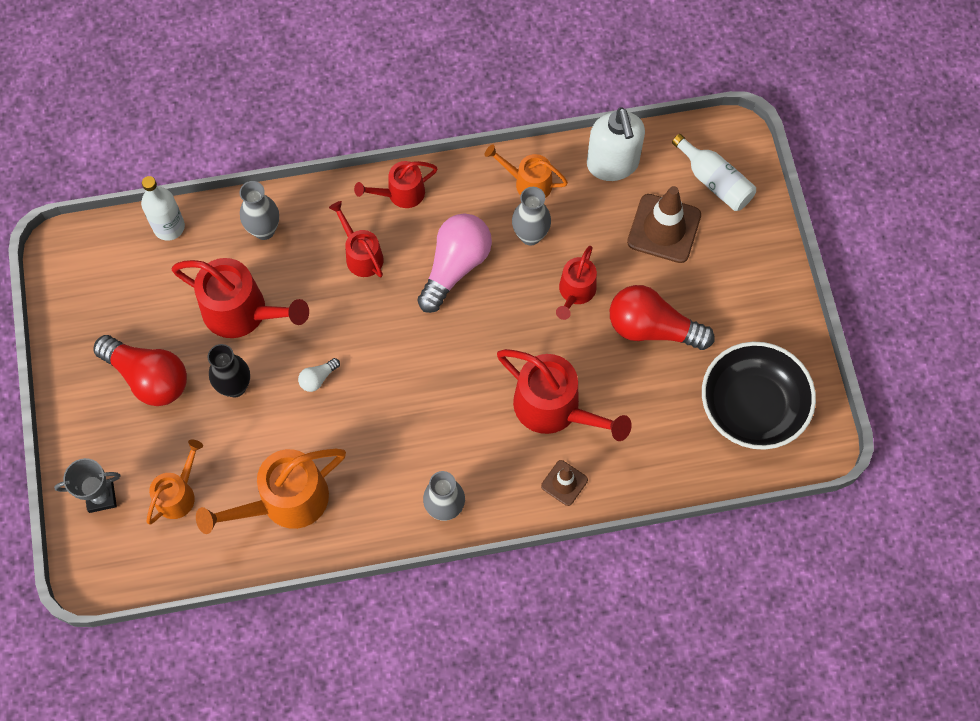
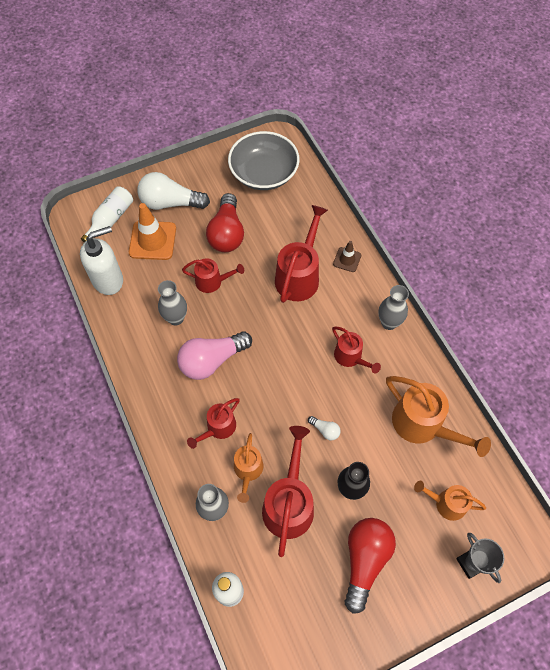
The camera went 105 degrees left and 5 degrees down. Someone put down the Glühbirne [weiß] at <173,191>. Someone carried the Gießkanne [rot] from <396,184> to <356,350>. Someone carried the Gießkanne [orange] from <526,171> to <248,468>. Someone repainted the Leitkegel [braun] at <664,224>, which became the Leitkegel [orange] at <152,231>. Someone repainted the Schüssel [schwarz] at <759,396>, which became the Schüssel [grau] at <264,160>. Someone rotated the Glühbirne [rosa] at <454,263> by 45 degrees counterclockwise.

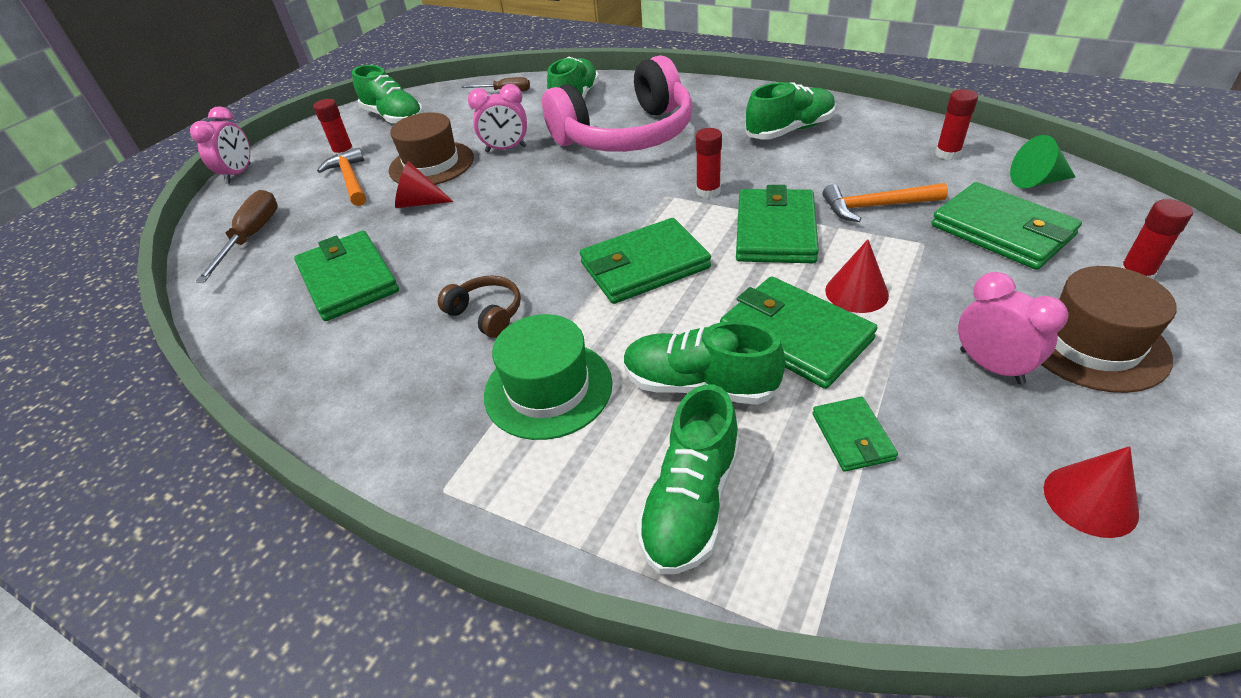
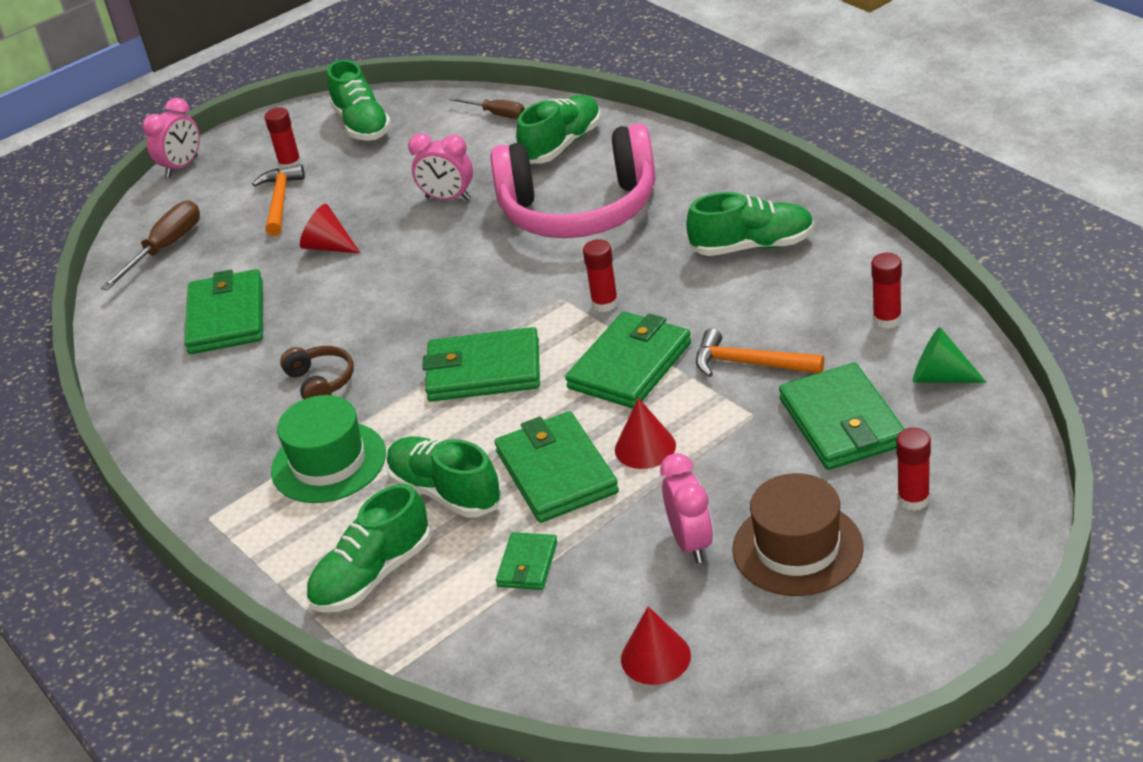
The camera went 25 degrees right and 5 degrees down. Someone took away the Hut [braun] at <431,148>.

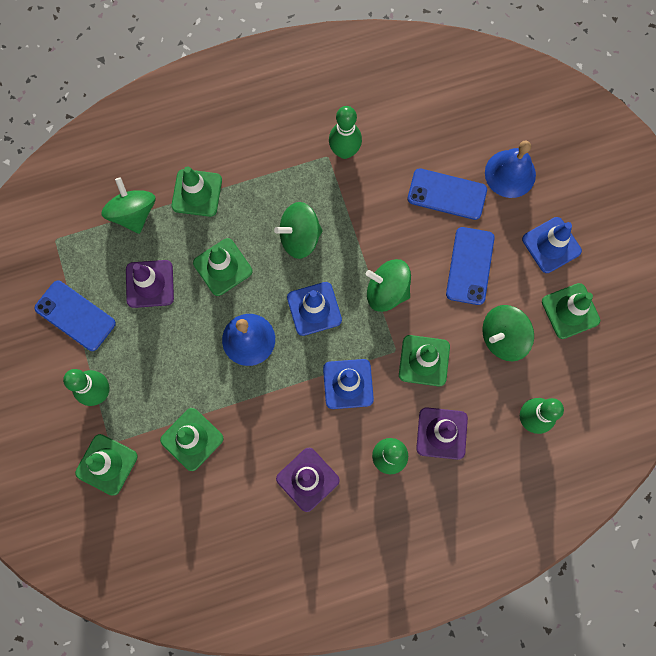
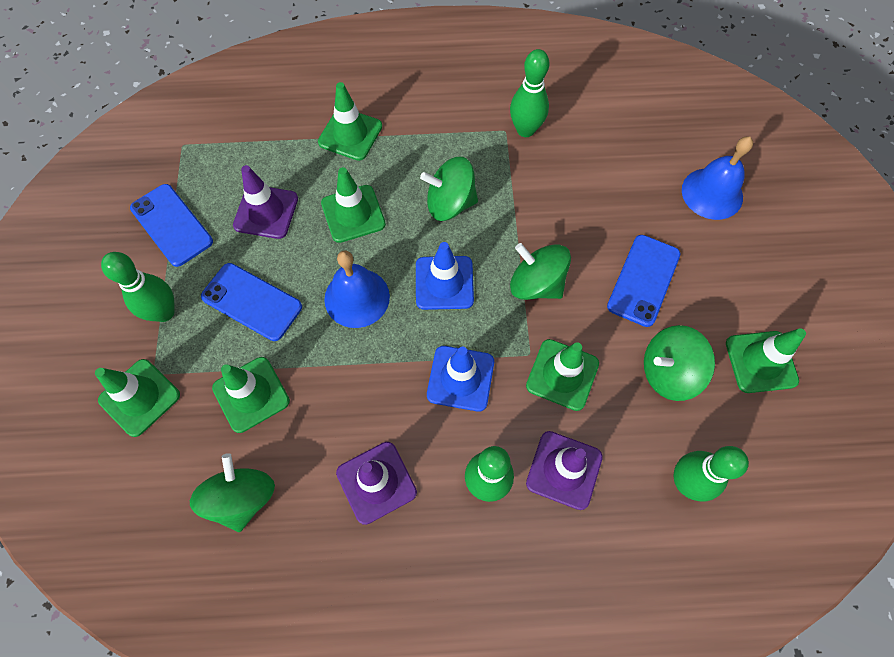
The camera went 15 degrees right and 10 degrees down. Someone took away the Leitkegel [blau] at <552,245>. Someone carried the Kreisel [grün] from <128,205> to <232,492>. Someone carried the Handy [blau] from <447,194> to <251,302>.

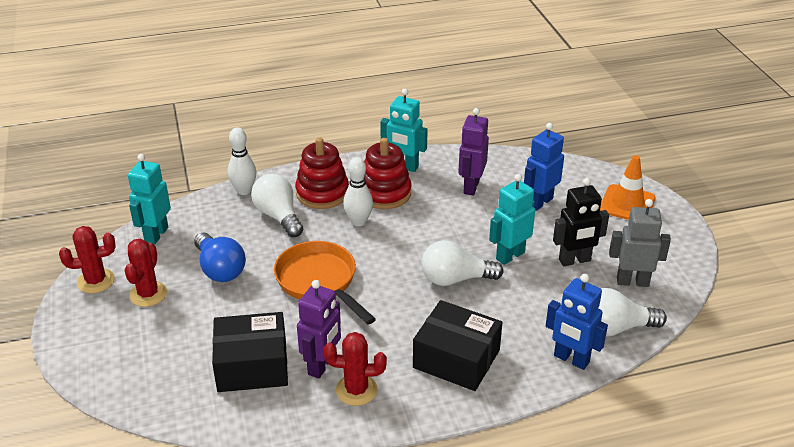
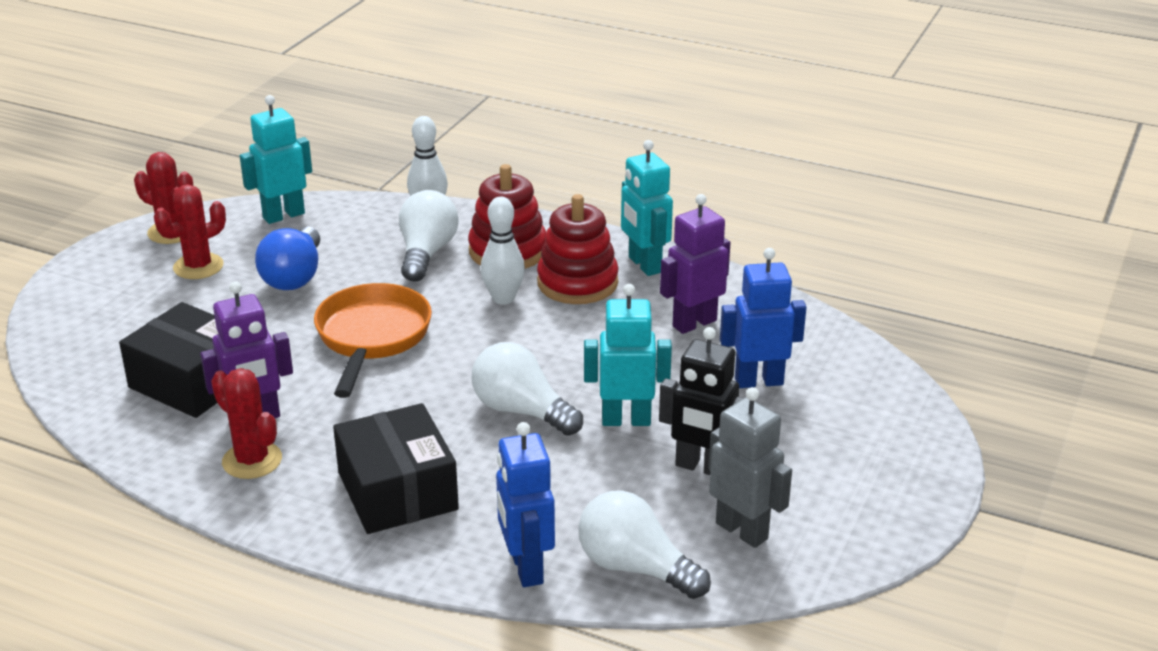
The camera went 40 degrees right and 5 degrees down. Someone took away the Leitkegel [orange] at <628,187>.

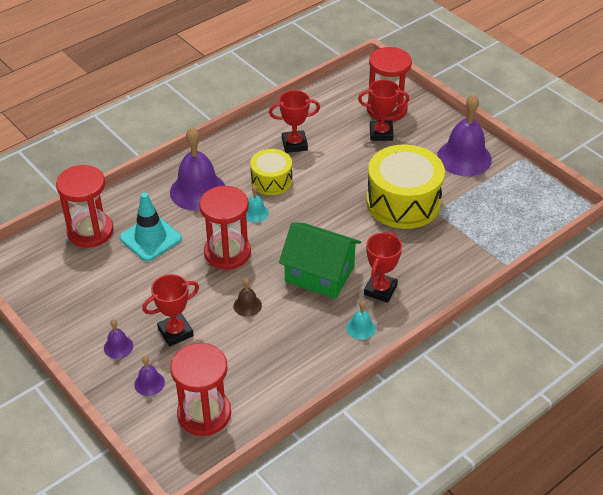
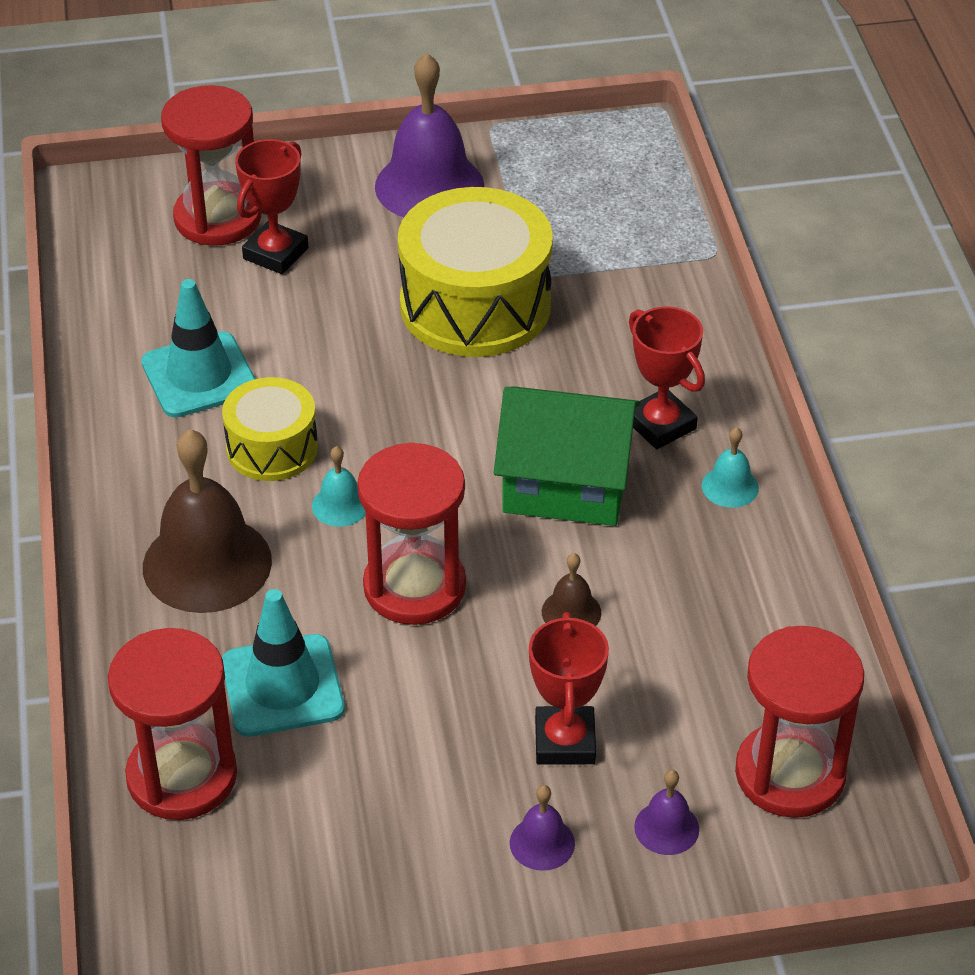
The camera went 60 degrees left and 0 degrees up. Someone swapped the Pokal [rot] at <294,121> for the Leitkegel [türkis] at <198,348>. Someone repainted the Glocke [lila] at <197,169>, which became the Glocke [braun] at <207,521>. Someone rotated the Haus [grün] at <320,260> by 45 degrees clockwise.

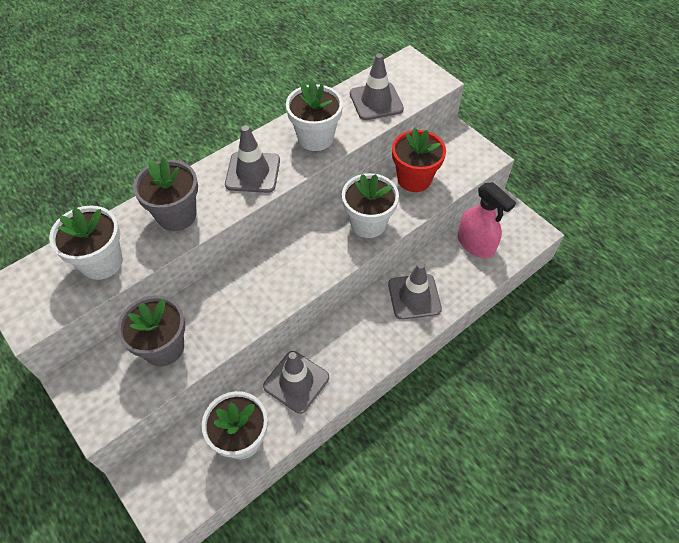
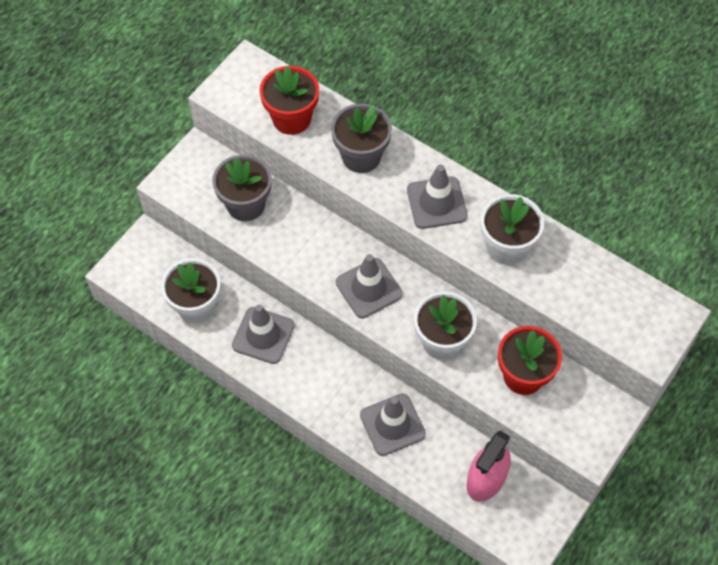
The camera went 75 degrees right and 5 degrees up. Someone carried the Leitkegel [grau] from <377,86> to <369,286>. Someone repainted the Blumentopf [weiß] at <86,243>, which became the Blumentopf [rot] at <289,100>.

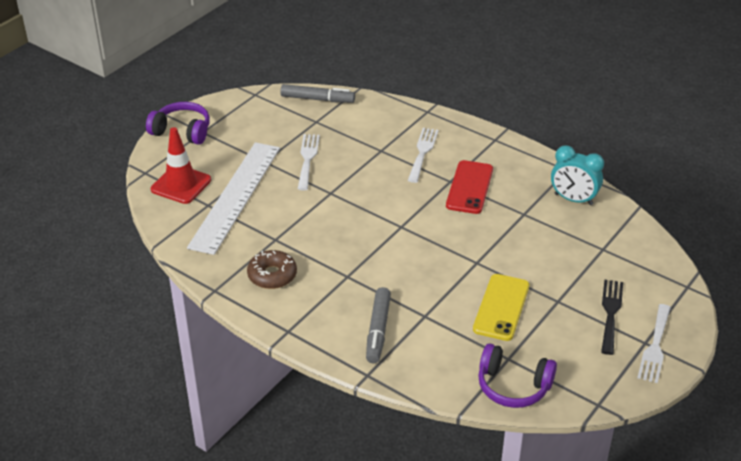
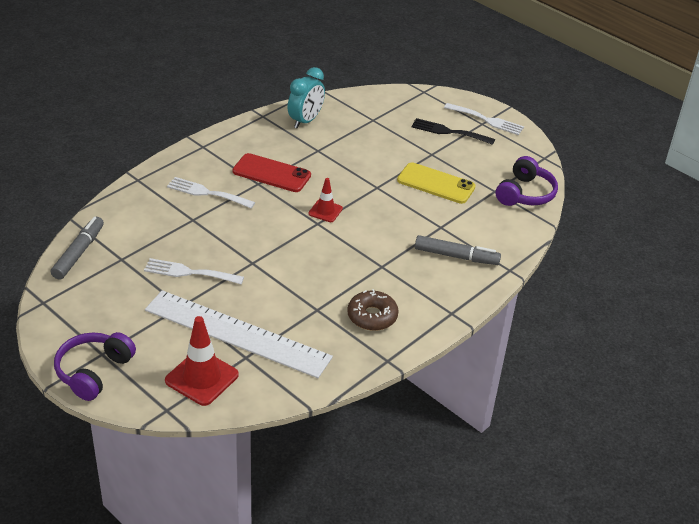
The camera went 85 degrees left and 0 degrees up. Someone put down the Leitkegel [rot] at <326,200>.

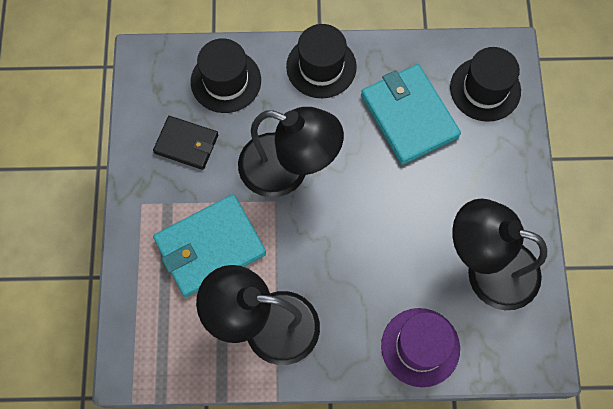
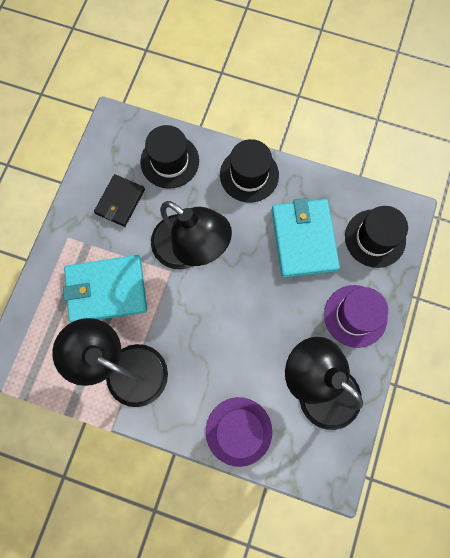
The camera went 20 degrees right and 5 degrees up. Someone put down the Hut [lila] at <356,316>. Someone rotated the Geldbörse [schwarz] at <185,143> by 75 degrees clockwise.

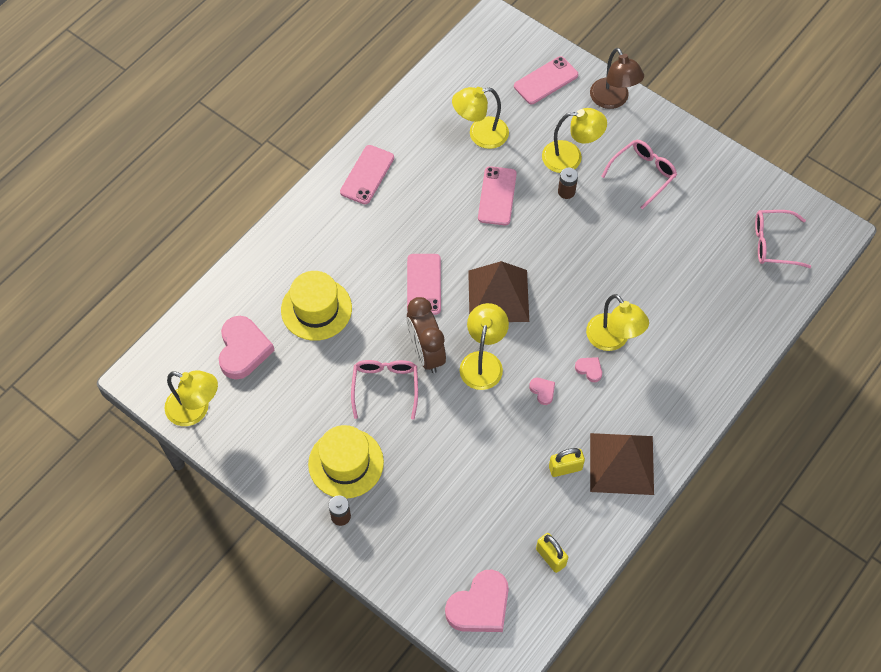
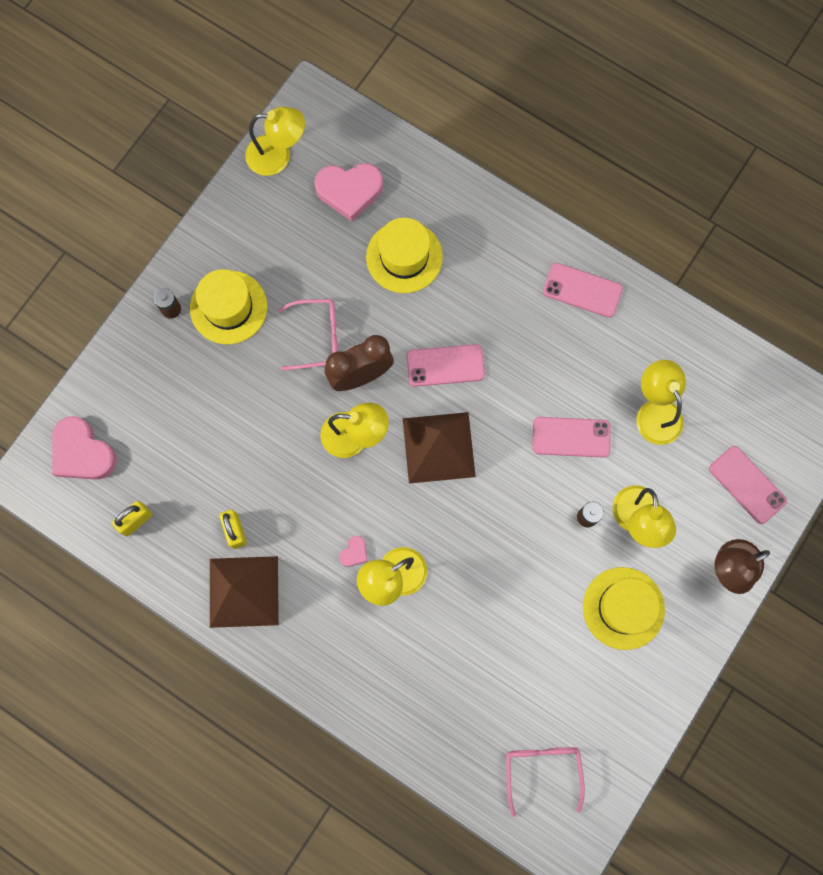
The camera went 85 degrees right and 15 degrees up. Someone took away the Herz [rosa] at <542,391>. Someone swapped the Brille [rosa] at <639,175> for the Hut [gelb] at <624,608>. Someone rotated the Lampe [gelb] at <191,398> by 105 degrees counterclockwise.

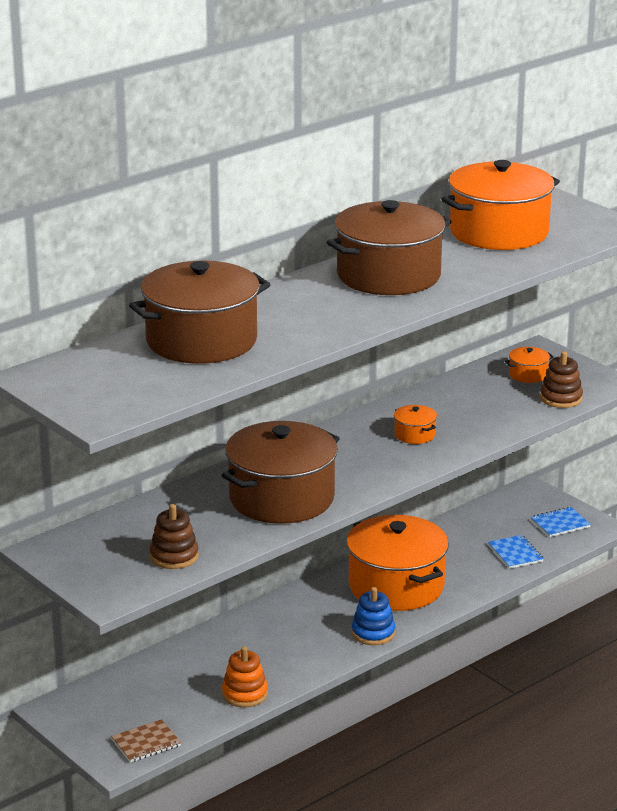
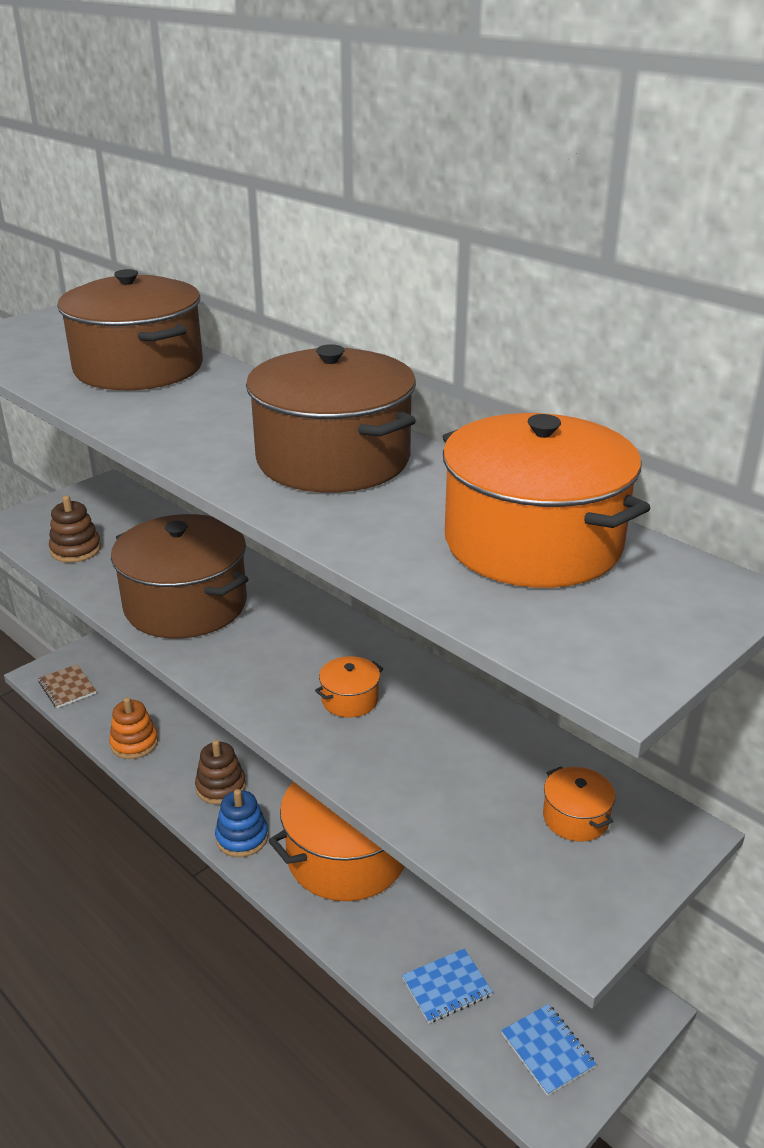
The camera went 85 degrees right and 5 degrees up. Someone carried the Stapelspielzeug [braun] from <561,379> to <220,772>.

